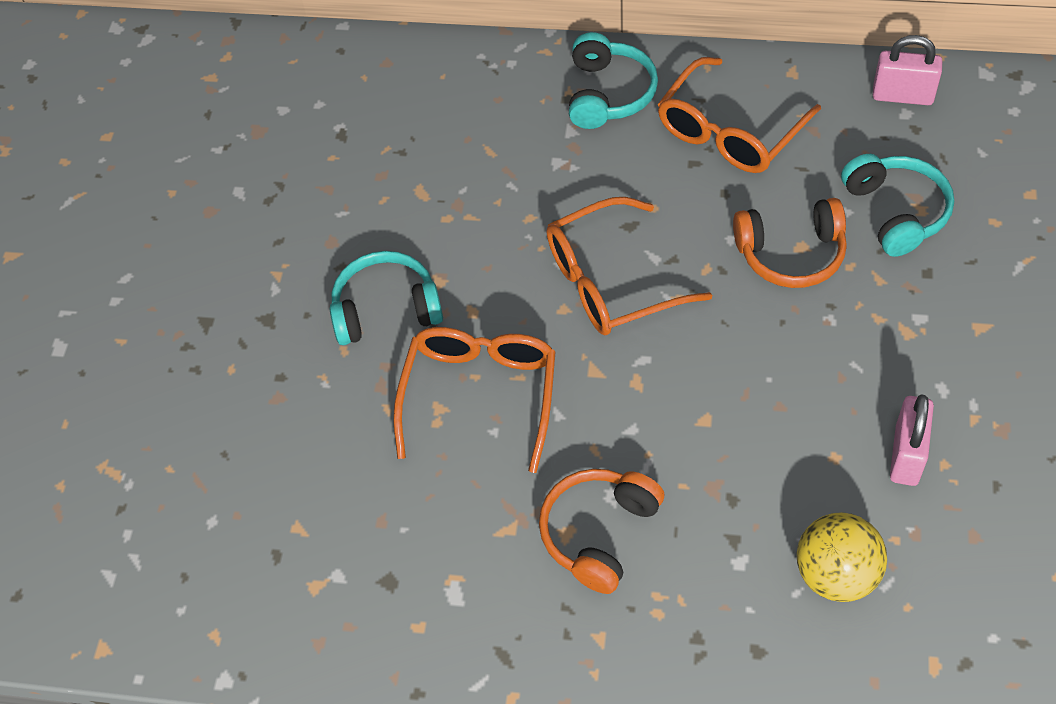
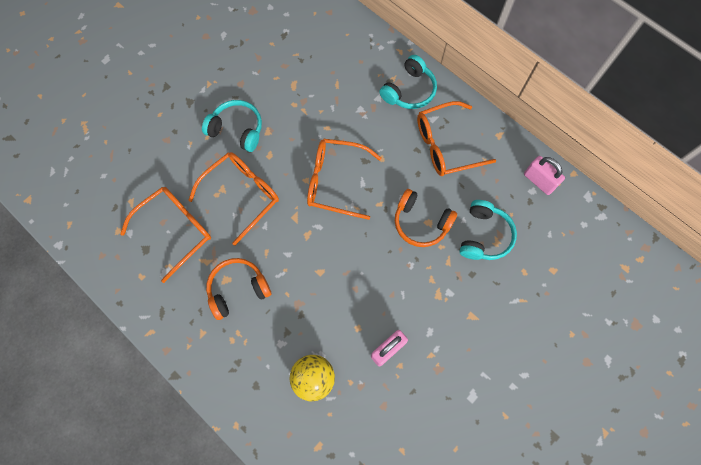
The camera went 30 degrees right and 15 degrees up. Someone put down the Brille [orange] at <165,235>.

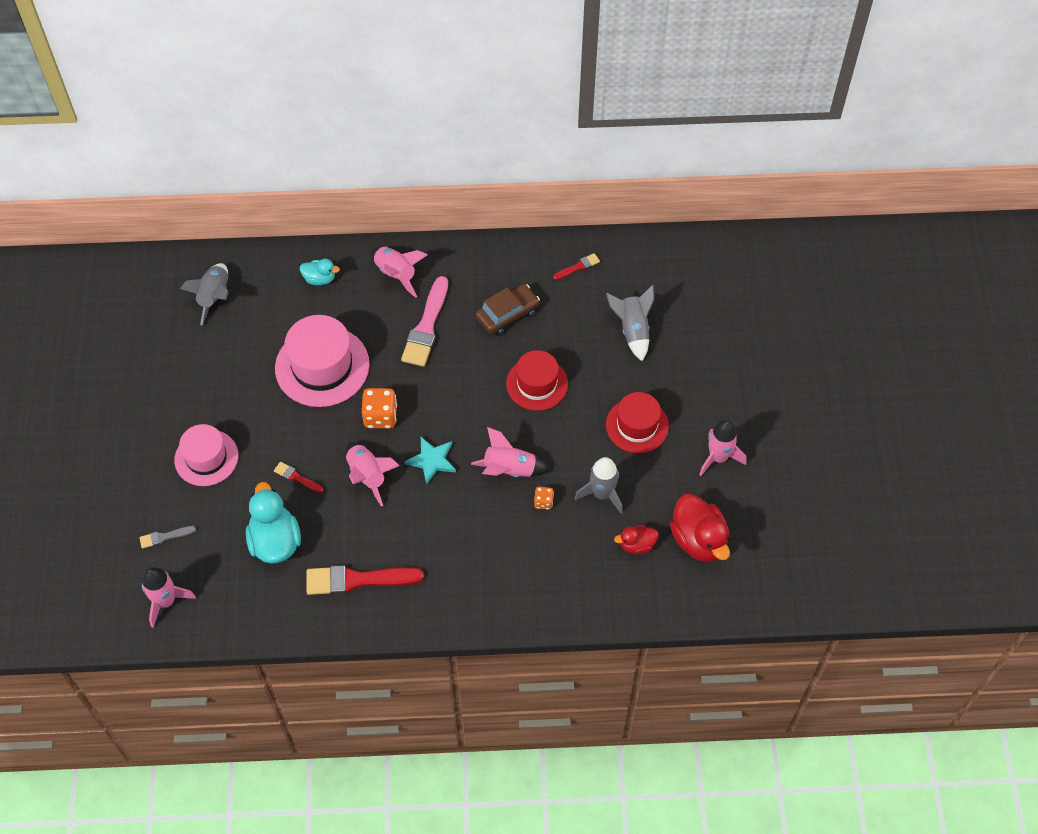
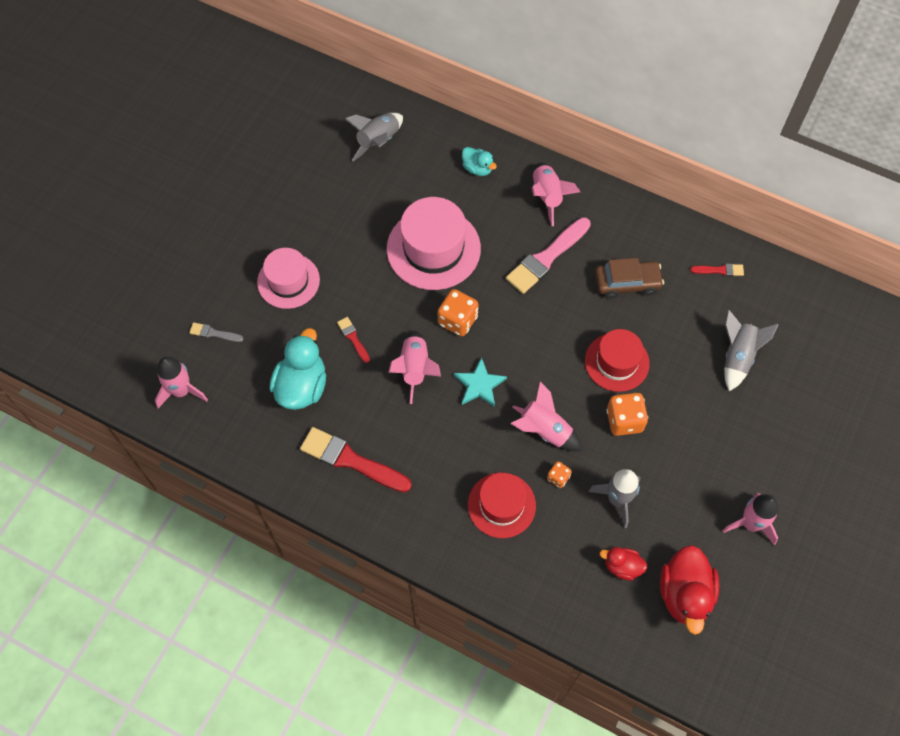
The camera went 30 degrees right and 5 degrees up. Someone put down the Spielwürfel [orange] at <627,414>. Someone carried the Hut [rot] from <637,422> to <502,505>.

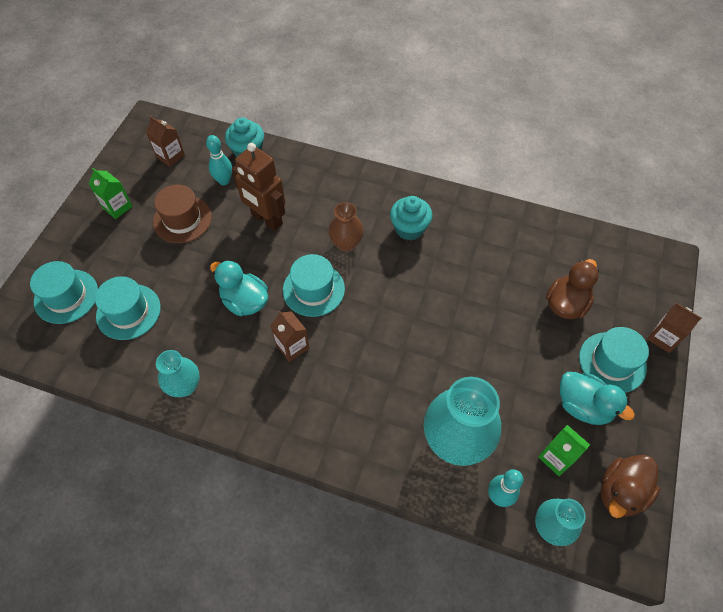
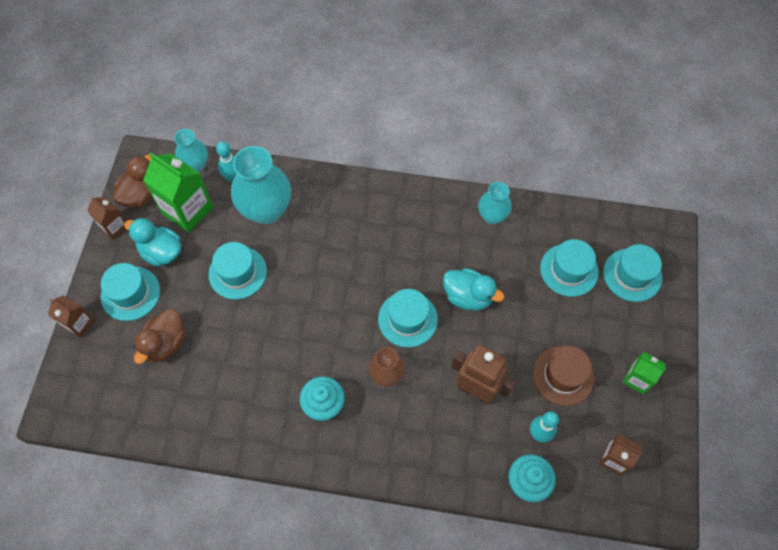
The camera went 170 degrees right and 5 degrees up. Someone put down the Hut [türkis] at <237,270>. Someone carried the Getränkekarton [braun] from <289,336> to <107,218>. Someone scaled the Getränkekarton [grün] at <564,450> by 1.77.

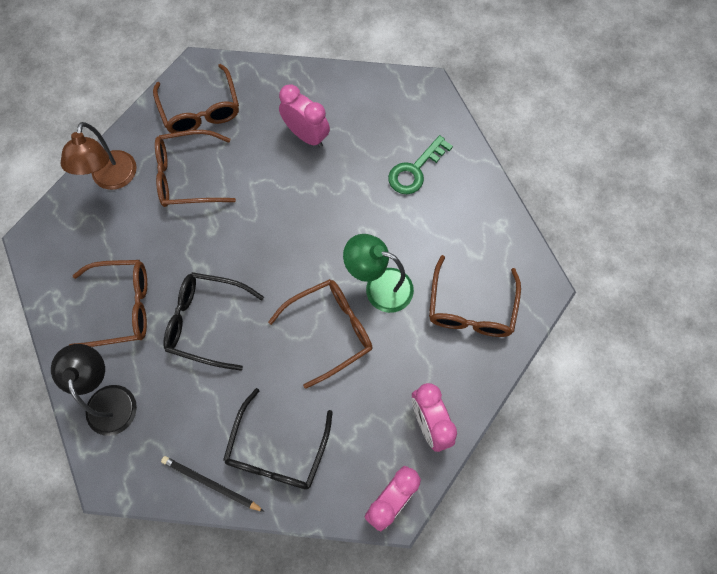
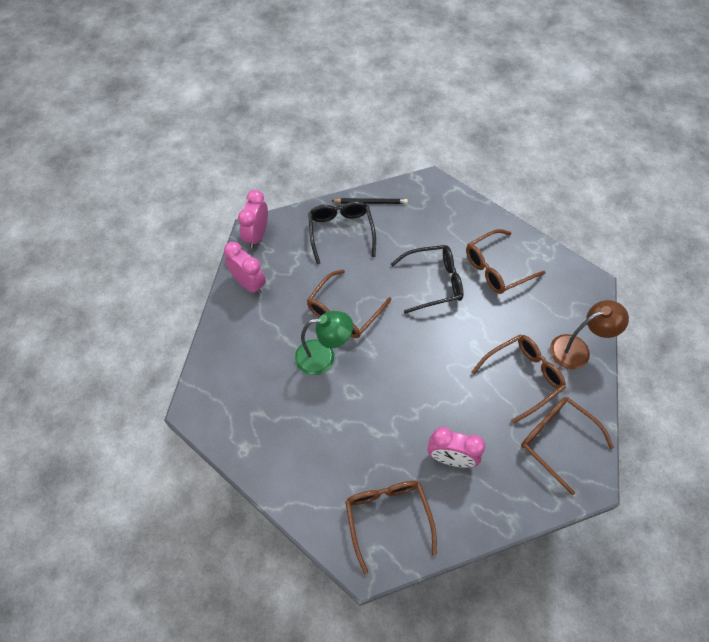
The camera went 155 degrees right and 10 degrees down. Someone took away the Lampe [schwarz] at <94,390>. Someone took away the Schlüssel [grün] at <420,164>. Someone carried the Brille [braun] from <475,296> to <391,527>. Someone rotated the Lampe [braun] at <99,156> by 90 degrees clockwise.

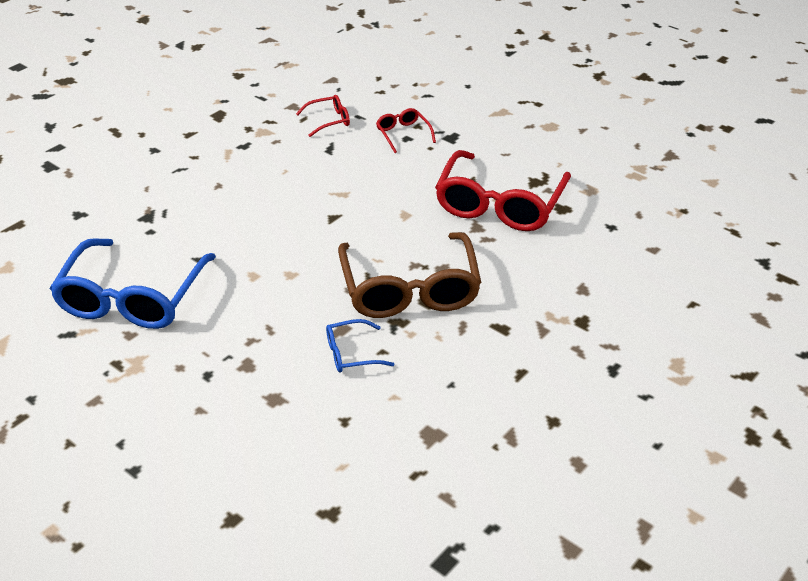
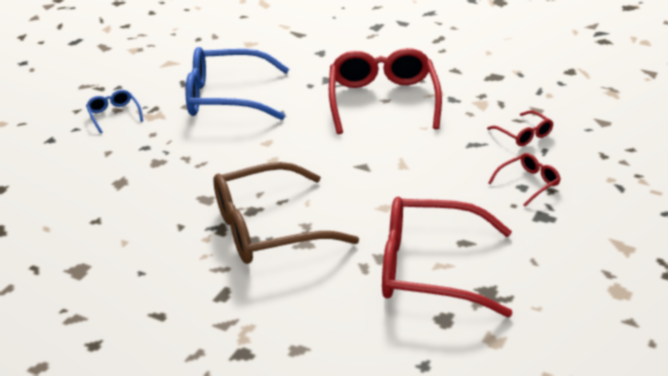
The camera went 80 degrees right and 5 degrees down. Someone put down the Brille [rot] at <385,91>. Someone carried the Brille [blau] from <360,345> to <114,111>.

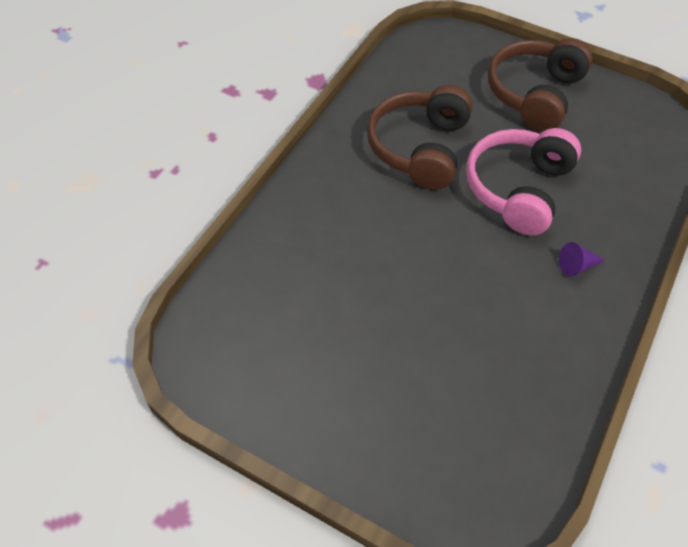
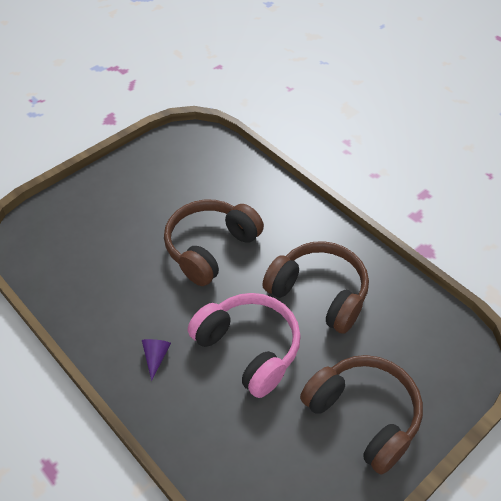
The camera went 110 degrees right and 5 degrees down. Someone put down the Kopfhörer [braun] at <214,243>.

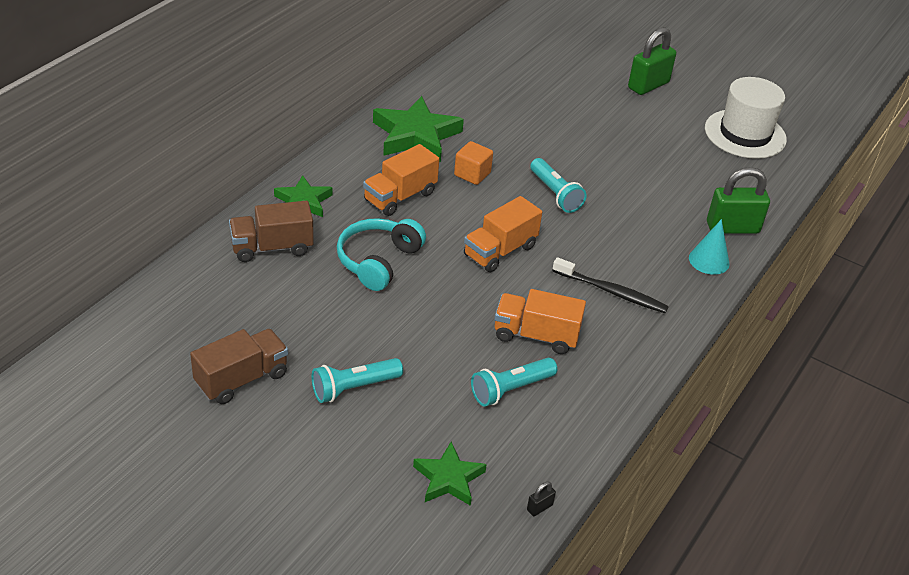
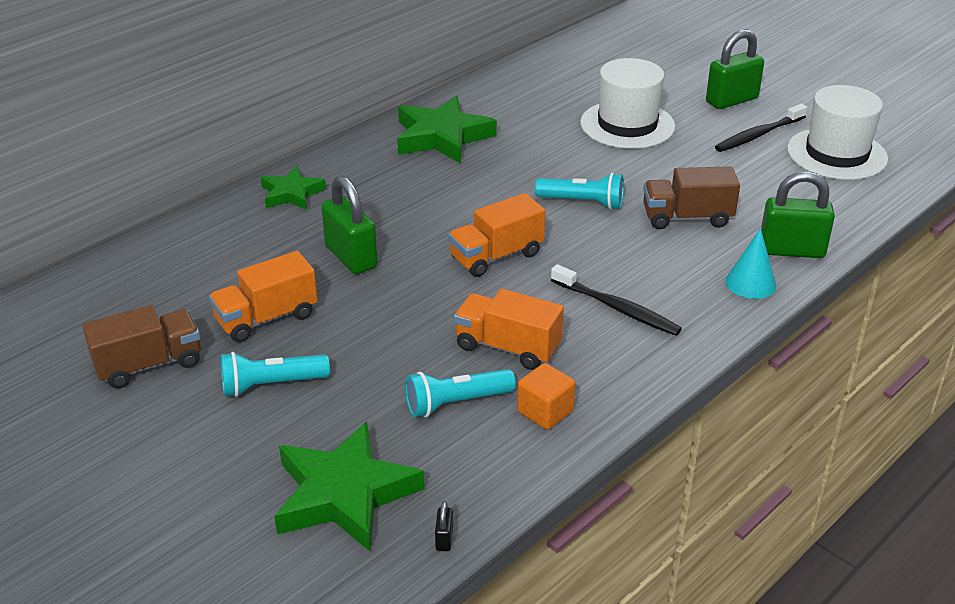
The camera went 15 degrees right and 5 degrees down. Someone put down the Hut [weiß] at <627,103>. Someone put down the Zahnbürste [schwarz] at <761,127>. Someone carried the Lastwagen [braun] from <271,231> to <691,197>. Someone carried the Lastwagen [orange] from <401,180> to <263,296>. Someone carried the Kubus [orange] from <473,163> to <546,396>. Someone swapped the Kopfhörer [türkis] at <381,254> for the Vorhängeschloss [grün] at <349,224>. Someone rotated the Vorhängeschloss [schwarz] at <541,499> by 60 degrees counterclockwise. Someone rotated the Taschenlampe [türkis] at <558,185> by 60 degrees counterclockwise. Someone scaled the Stern [grün] at <450,474> by 1.69.

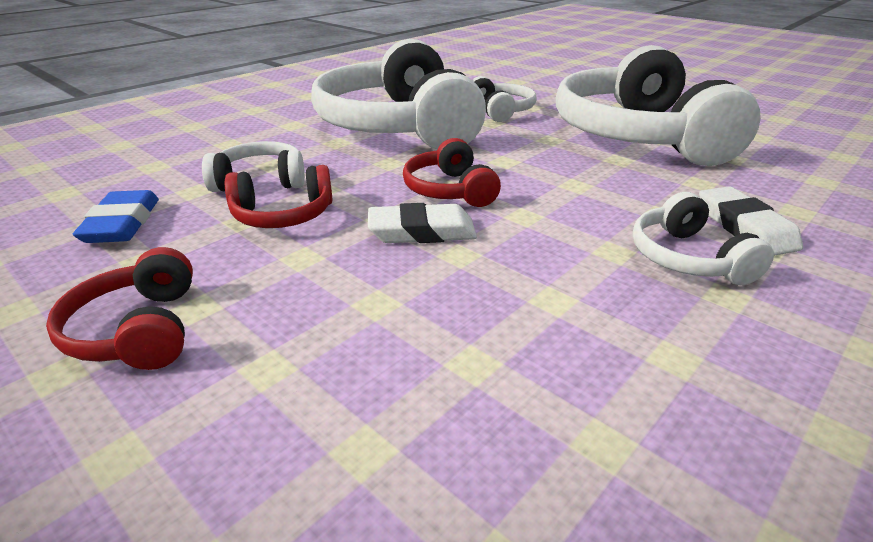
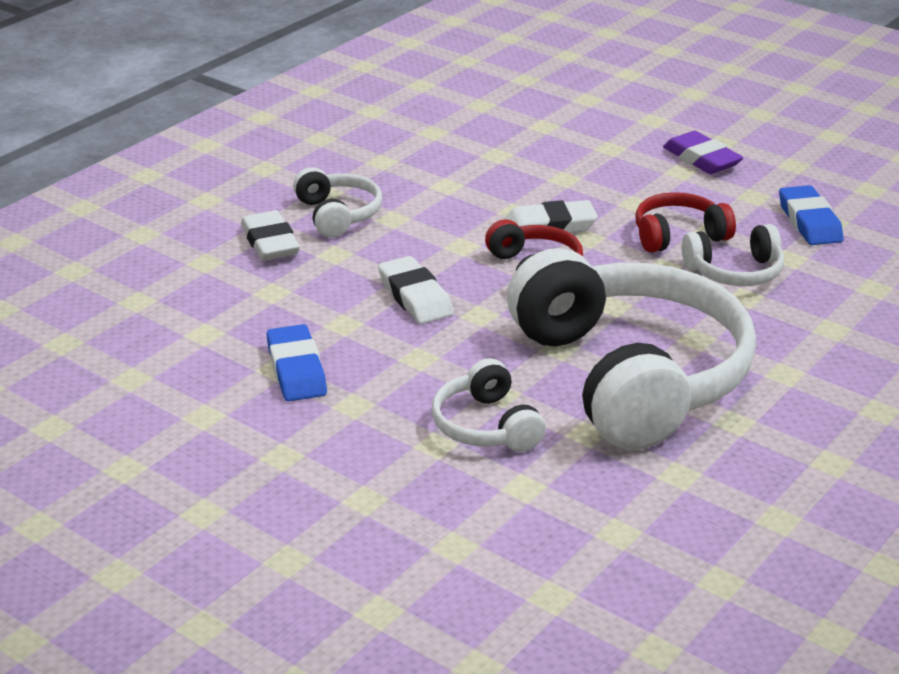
The camera went 175 degrees right and 0 degrees up. Someone put down the Radiergummi [weiß] at <416,290>. Someone swapped the Kopfhörer [rot] at <119,308> for the Radiergummi [lila] at <703,152>. Someone swapped the Kopfhörer [weiß] at <658,105> for the Radiergummi [blau] at <296,362>.

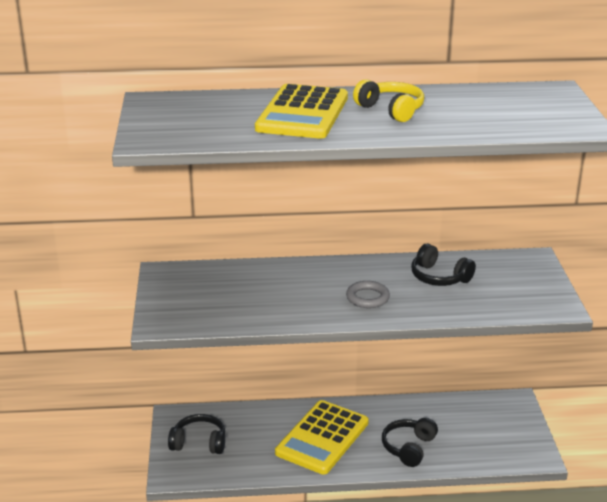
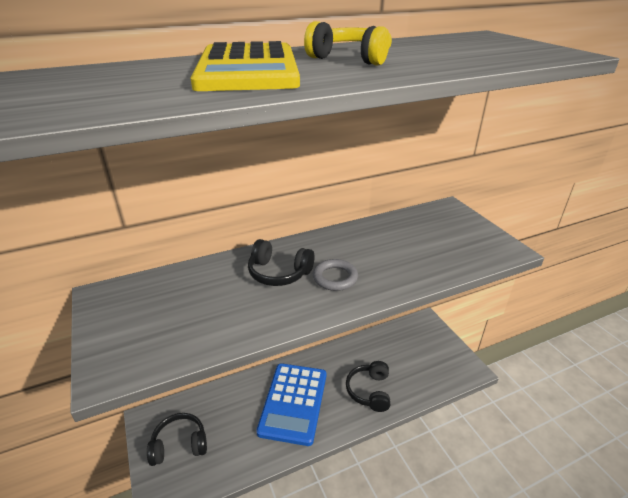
The camera went 20 degrees left and 5 degrees up. Someone carried the Kopfhörer [schwarz] from <443,265> to <281,262>. Someone repainted the Taschenrechner [gelb] at <322,437>, which became the Taschenrechner [blau] at <291,404>.

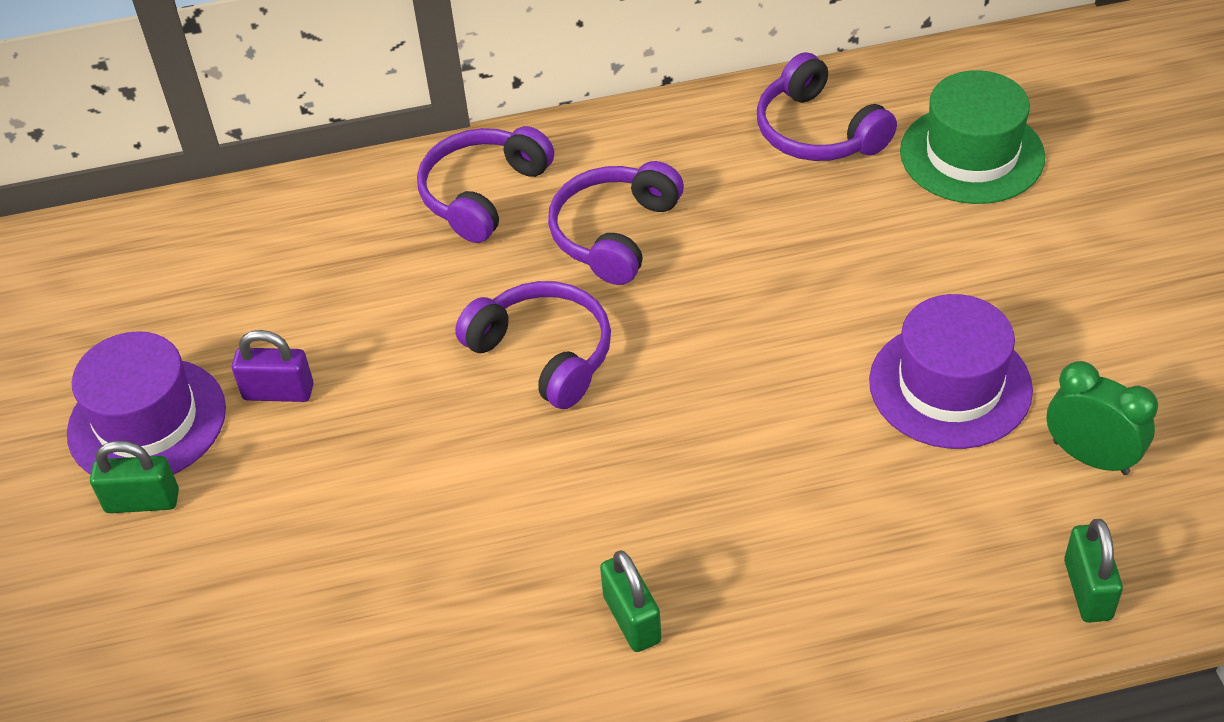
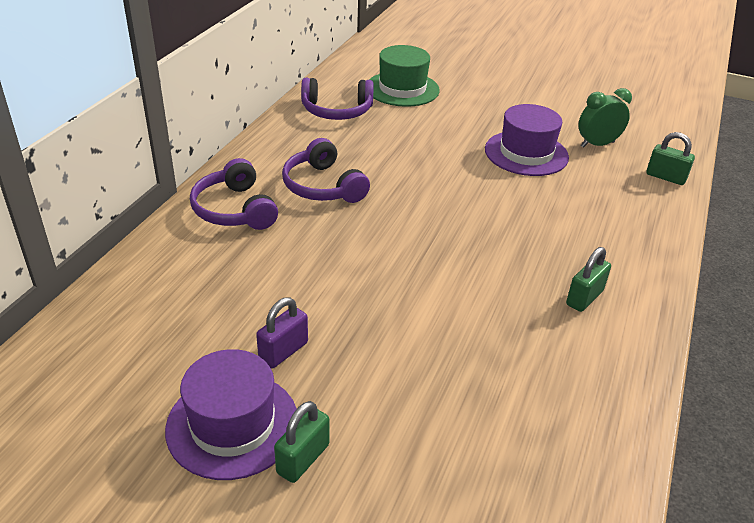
The camera went 60 degrees left and 10 degrees down. Someone took away the Kopfhörer [lila] at <533,345>. Someone rotated the Vorhängeschloss [grün] at <630,601> by 60 degrees counterclockwise.

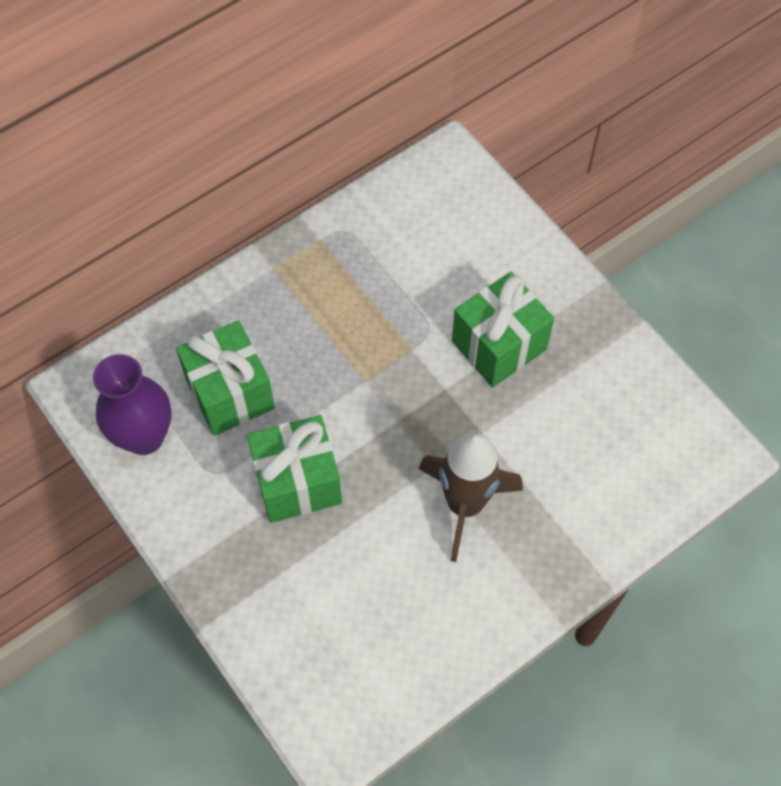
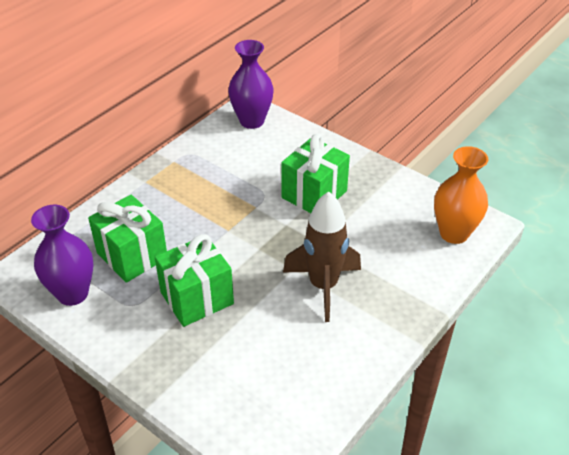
The camera went 15 degrees left and 20 degrees down. Someone put down the Vase [lila] at <251,84>. Someone put down the Vase [orange] at <461,195>.

